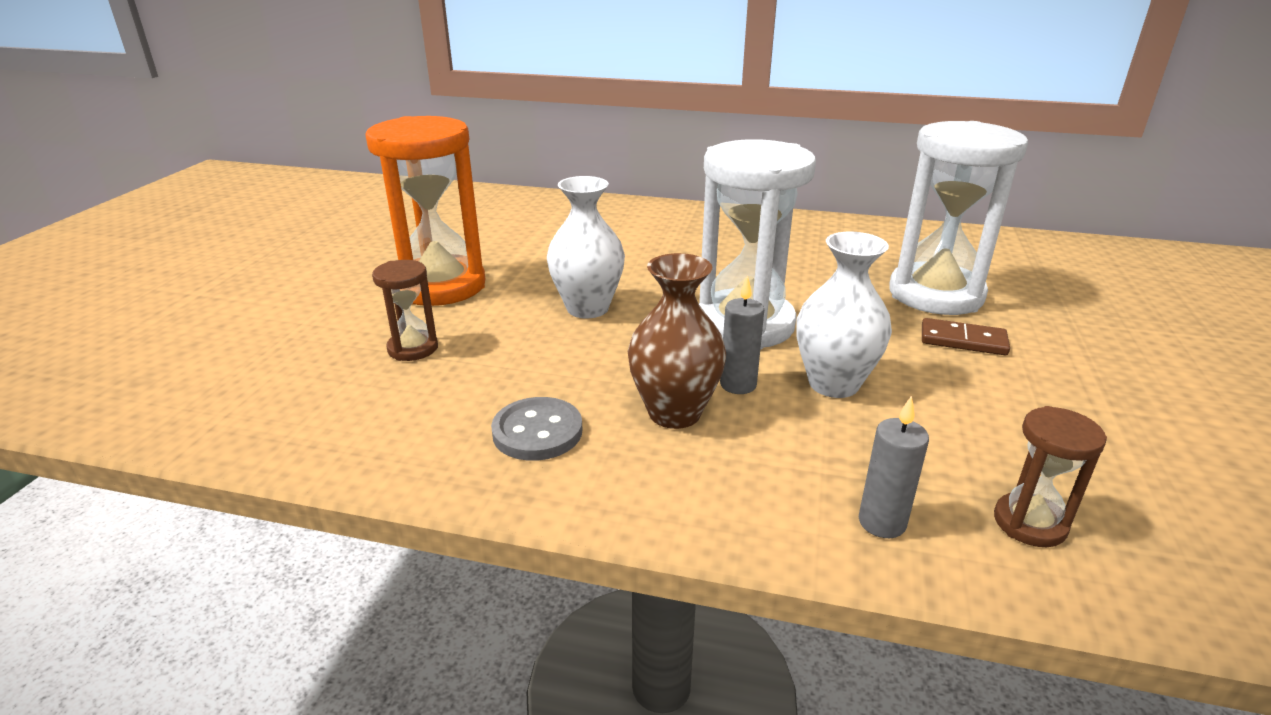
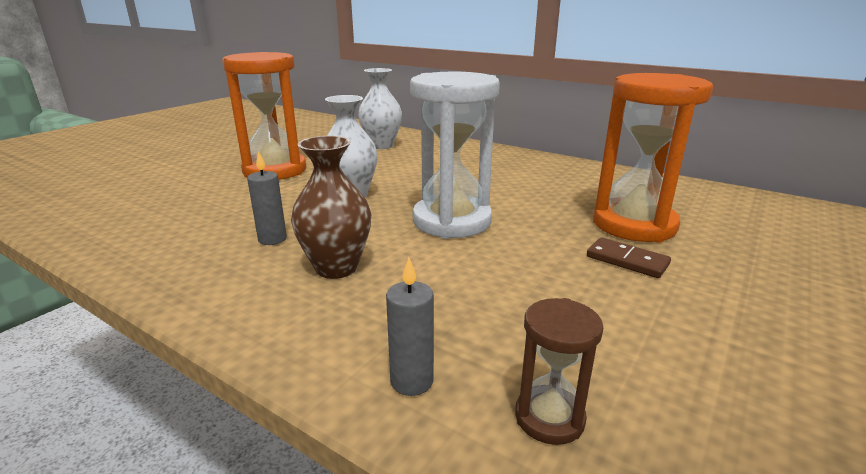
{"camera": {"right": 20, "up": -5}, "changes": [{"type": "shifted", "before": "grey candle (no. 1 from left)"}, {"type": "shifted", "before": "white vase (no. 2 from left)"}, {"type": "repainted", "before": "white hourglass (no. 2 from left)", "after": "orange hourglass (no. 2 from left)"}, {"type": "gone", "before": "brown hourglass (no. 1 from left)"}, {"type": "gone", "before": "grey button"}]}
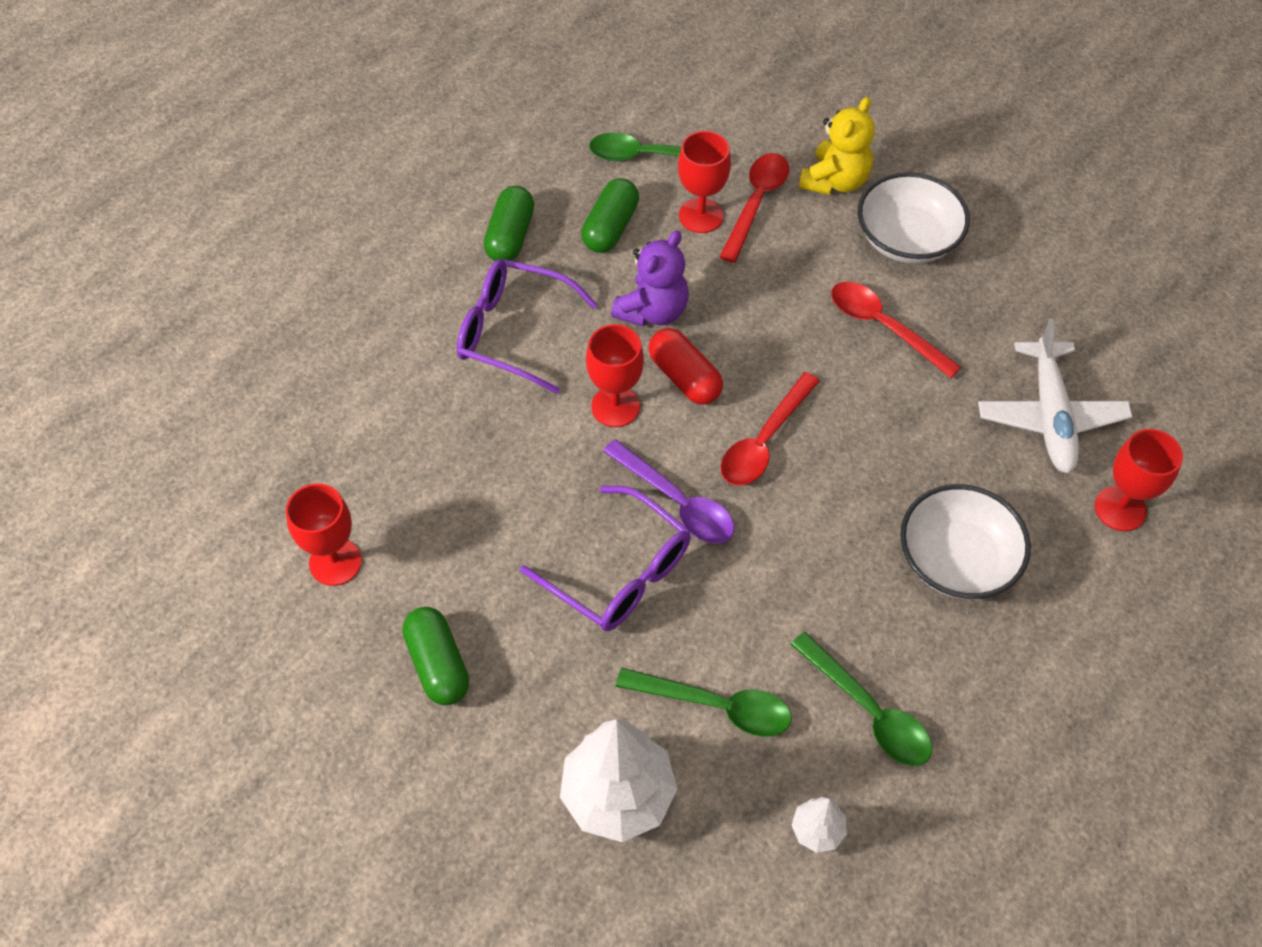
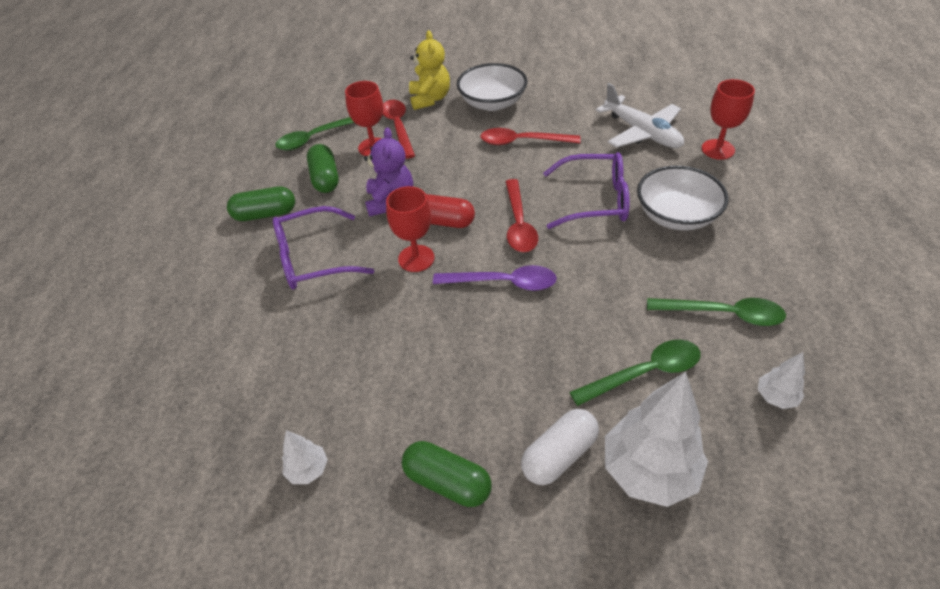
{"camera": {"right": -35, "up": -10}, "changes": [{"type": "rotated", "before": "green capsule (no. 2 from left in the first image)", "turn": -75}, {"type": "swapped", "before": "red goblet (no. 1 from left)", "after": "white tree (no. 1 from left)"}, {"type": "new", "after": "white capsule"}, {"type": "shifted", "before": "purple glasses (no. 2 from left)"}]}
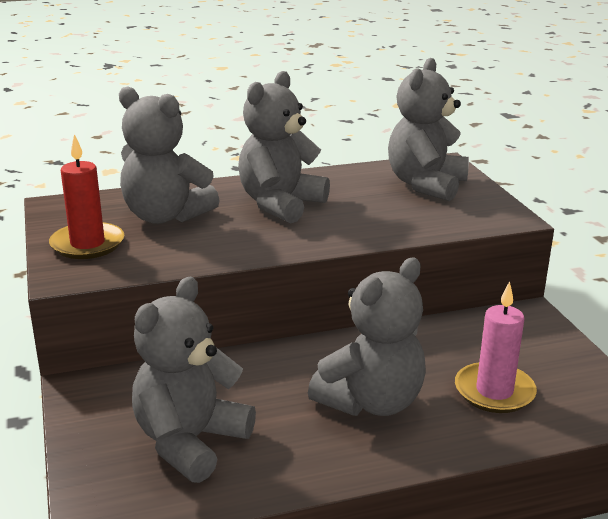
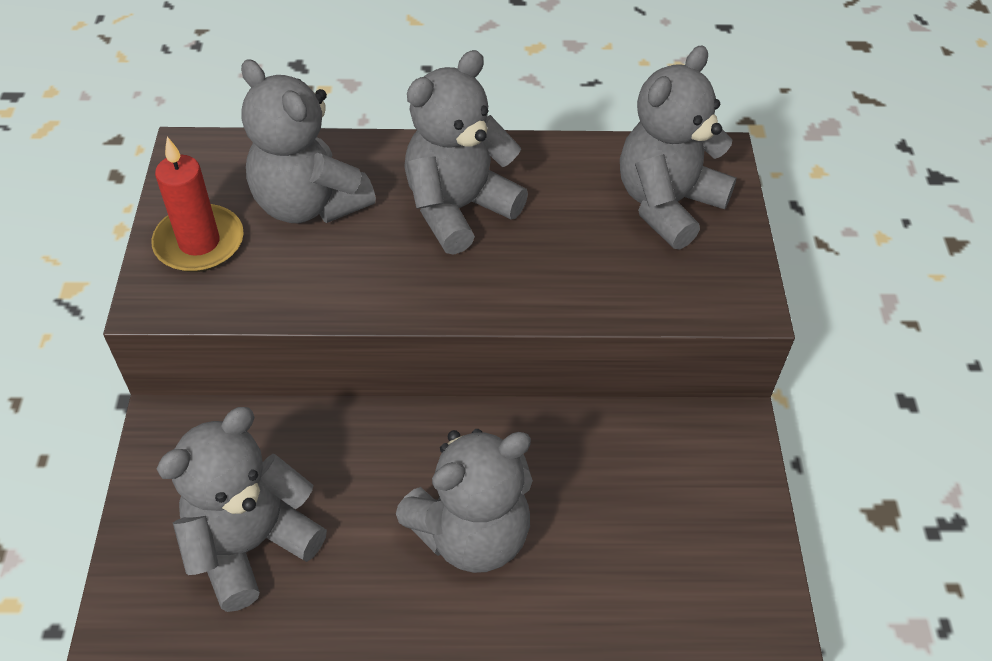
{"camera": {"right": 15, "up": 25}, "changes": [{"type": "gone", "before": "pink candle"}]}
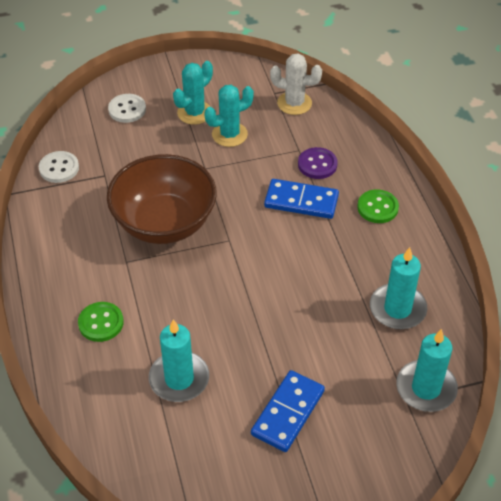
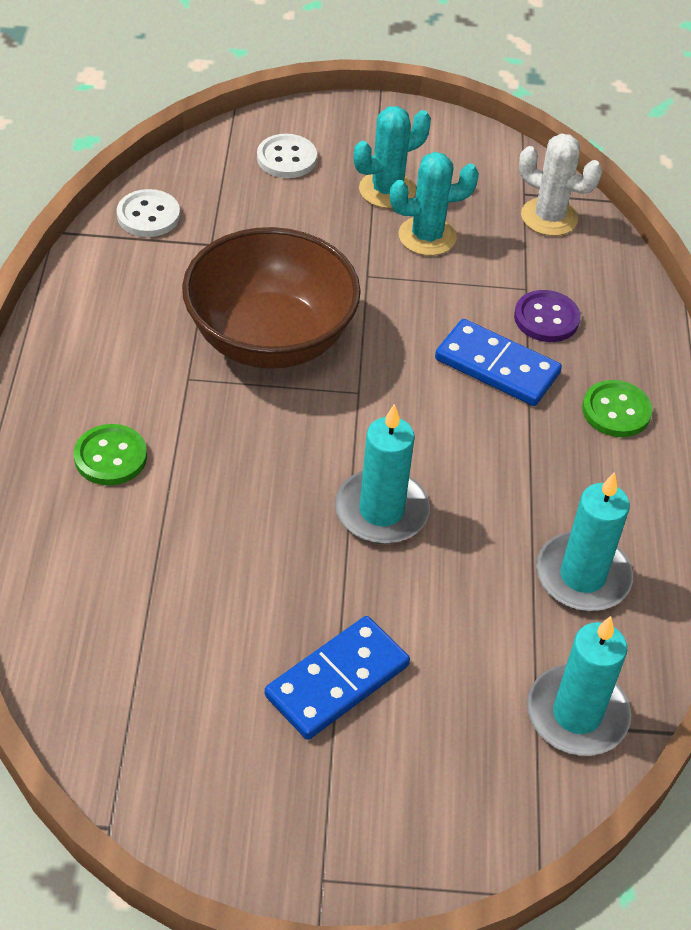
{"camera": {"right": 15, "up": 0}, "changes": [{"type": "shifted", "before": "turquoise candle (no. 1 from left)"}]}
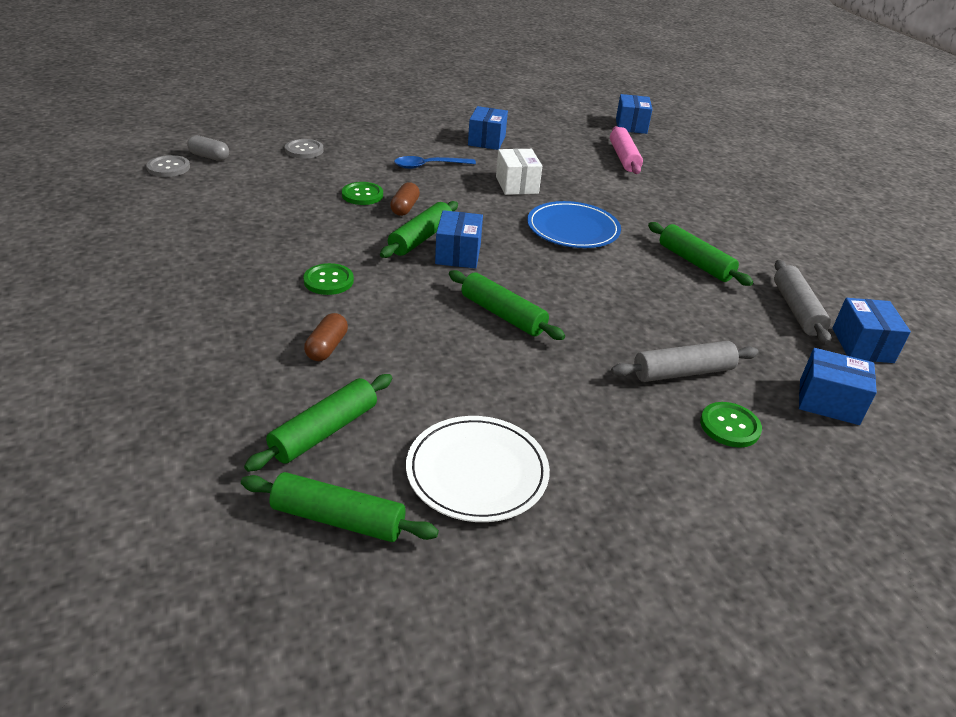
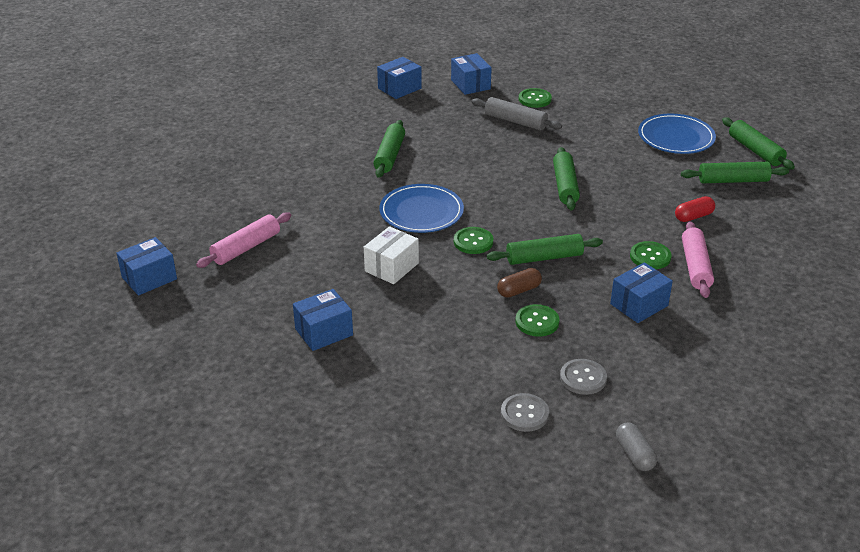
{"camera": {"right": -130, "up": 0}, "changes": [{"type": "new", "after": "green button (no. 1 from left)"}, {"type": "shifted", "before": "grey button (no. 1 from left in the first image)", "after": "grey button (no. 2 from left)"}, {"type": "shifted", "before": "blue box (no. 1 from left in the first image)", "after": "blue box (no. 5 from left)"}, {"type": "repainted", "before": "white plate", "after": "blue plate (no. 2 from left)"}, {"type": "repainted", "before": "brown capsule (no. 1 from left)", "after": "red capsule"}, {"type": "new", "after": "pink rolling pin (no. 2 from left)"}, {"type": "gone", "before": "blue spoon"}, {"type": "gone", "before": "grey rolling pin (no. 2 from left)"}]}
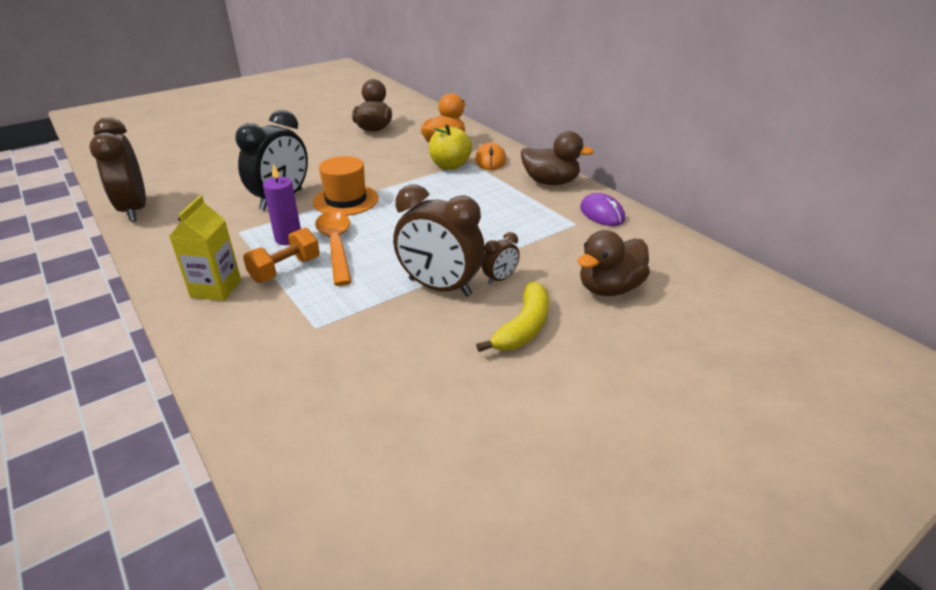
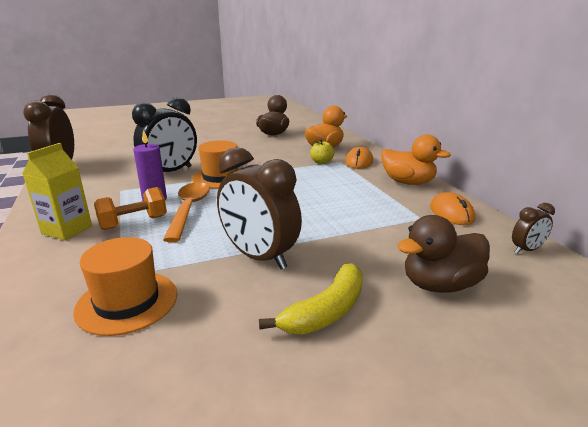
{"camera": {"right": 15, "up": -10}, "changes": [{"type": "new", "after": "orange hat (no. 1 from left)"}, {"type": "scaled", "before": "yellow apple", "scale": 0.63}, {"type": "repainted", "before": "brown duck (no. 2 from left)", "after": "orange duck (no. 2 from left)"}, {"type": "repainted", "before": "purple mouse", "after": "orange mouse (no. 2 from left)"}, {"type": "shifted", "before": "brown clock (no. 3 from left)"}]}
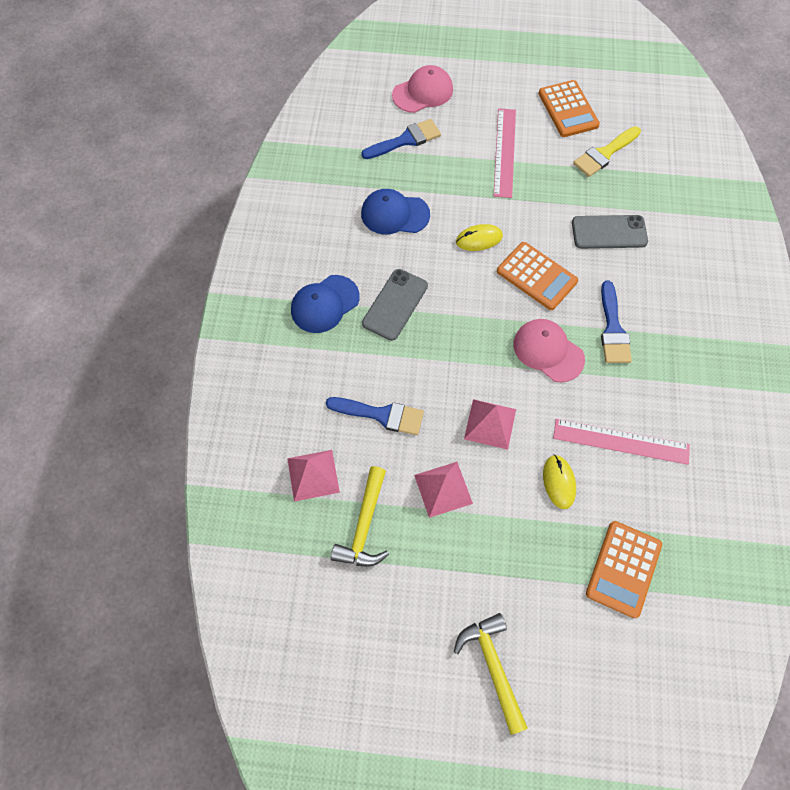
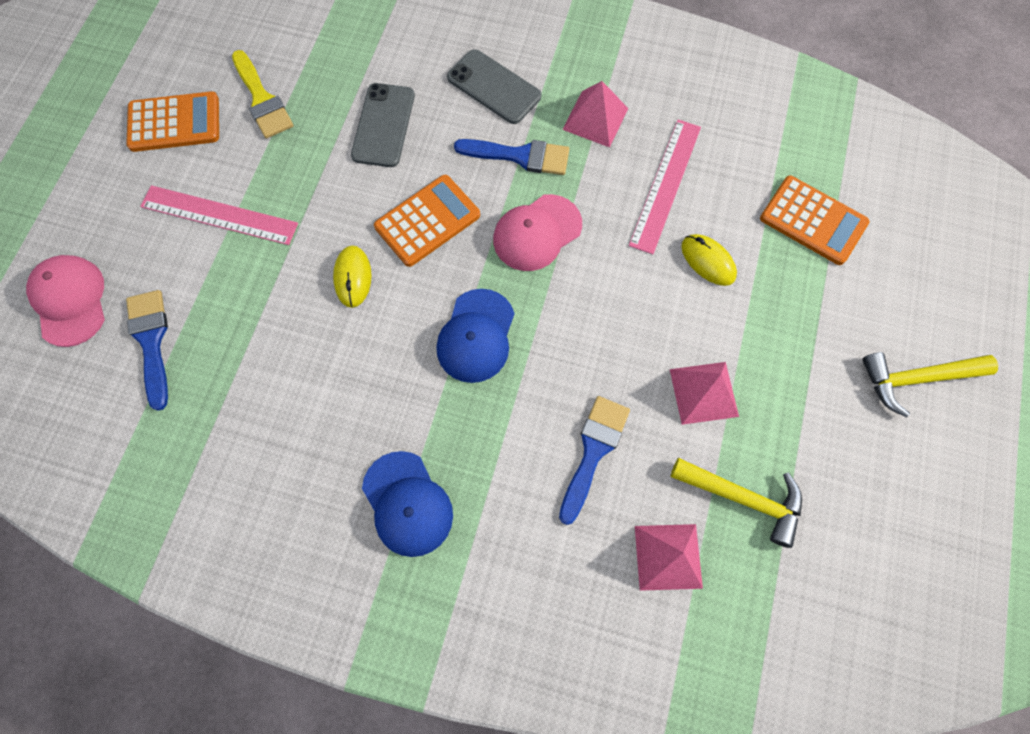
{"camera": {"right": -80, "up": 5}, "changes": [{"type": "shifted", "before": "blue cap (no. 2 from left)"}, {"type": "shifted", "before": "grey phone (no. 1 from left in the first image)", "after": "grey phone (no. 2 from left)"}, {"type": "shifted", "before": "pink pyramid (no. 3 from left in the first image)", "after": "pink pyramid (no. 1 from left)"}, {"type": "rotated", "before": "yellow mouse (no. 2 from left)", "turn": 45}]}
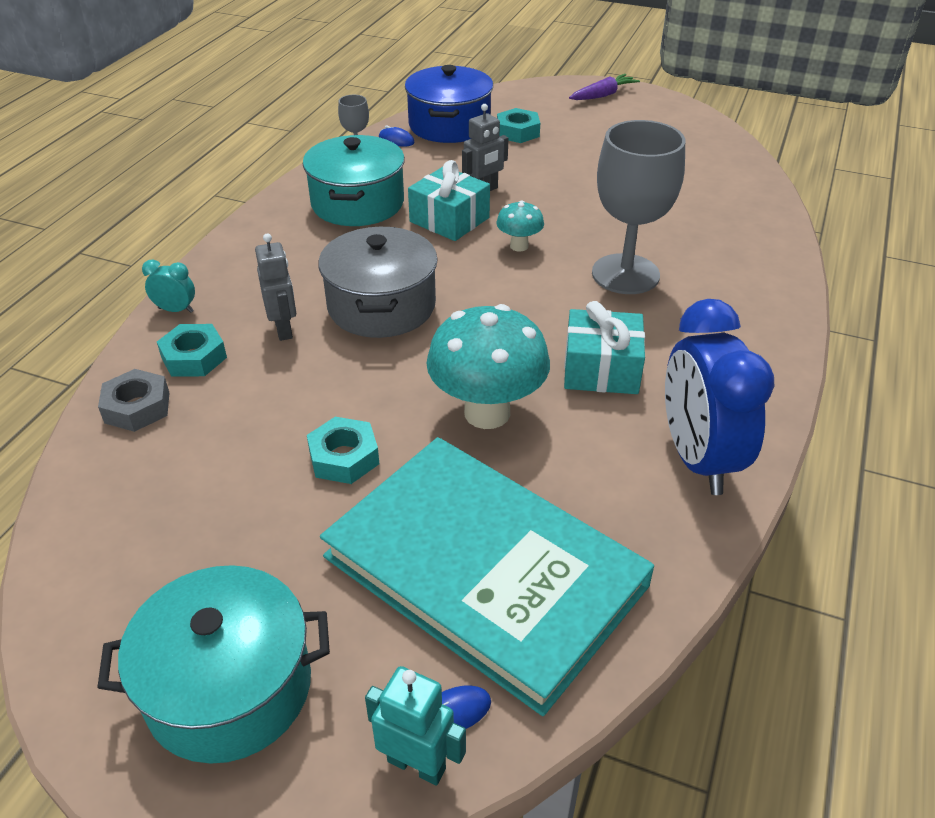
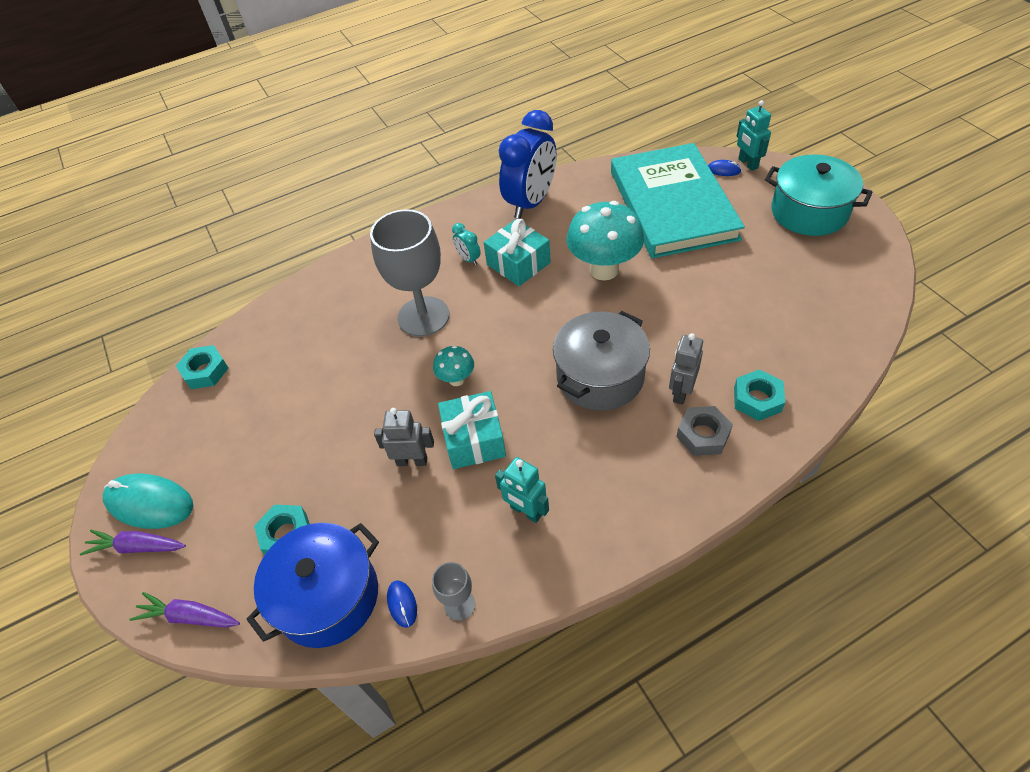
{"camera": {"right": -135, "up": 10}, "changes": [{"type": "new", "after": "turquoise mouse"}, {"type": "new", "after": "purple carrot (no. 2 from left)"}, {"type": "shifted", "before": "turquoise nut (no. 2 from left in the first image)", "after": "turquoise nut (no. 1 from left)"}, {"type": "shifted", "before": "turquoise clock"}, {"type": "swapped", "before": "turquoise pot (no. 2 from left)", "after": "turquoise robot (no. 1 from left)"}, {"type": "shifted", "before": "grey nut"}]}
